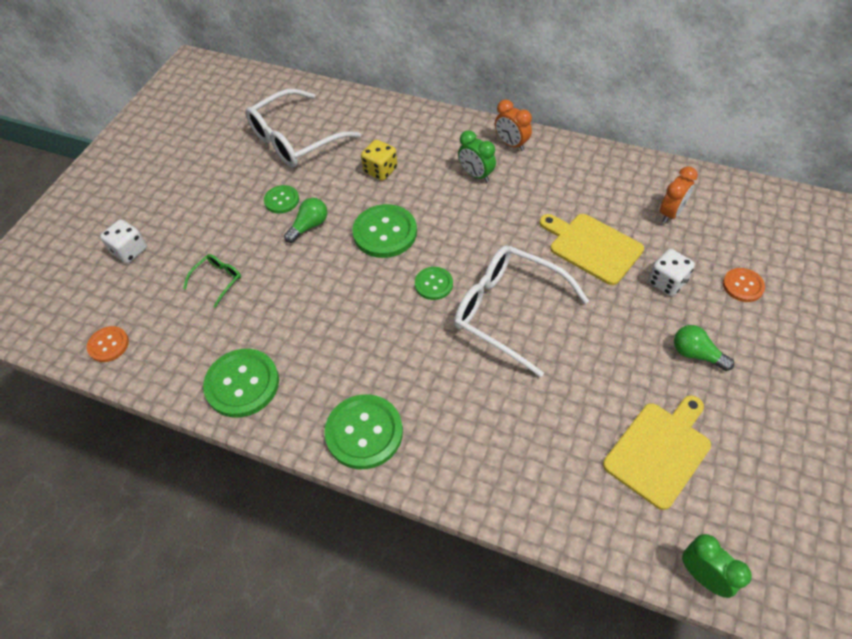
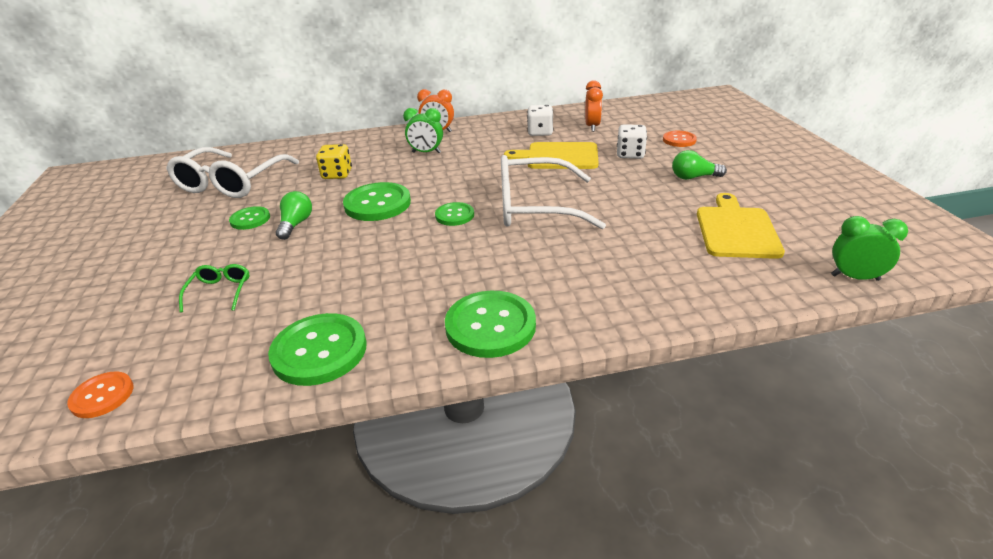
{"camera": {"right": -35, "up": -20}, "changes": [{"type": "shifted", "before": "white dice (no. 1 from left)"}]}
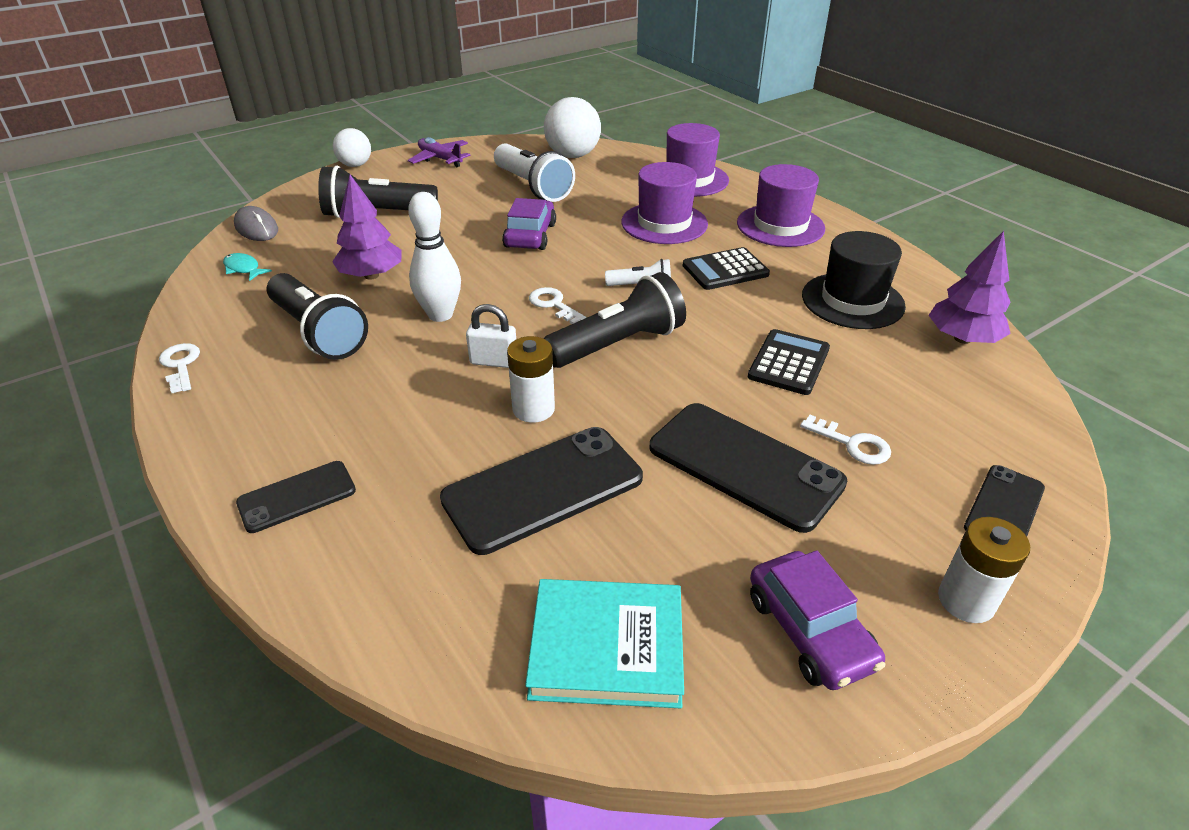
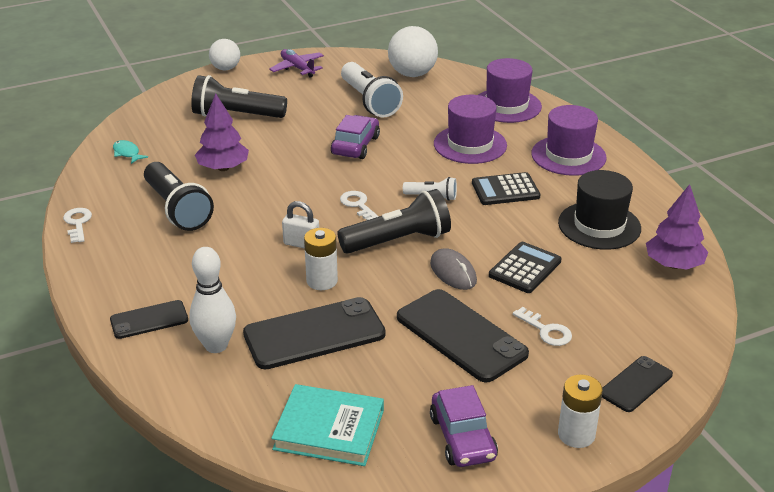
{"camera": {"right": 10, "up": -5}, "changes": [{"type": "shifted", "before": "white bowling pin"}, {"type": "shifted", "before": "grey mouse"}]}
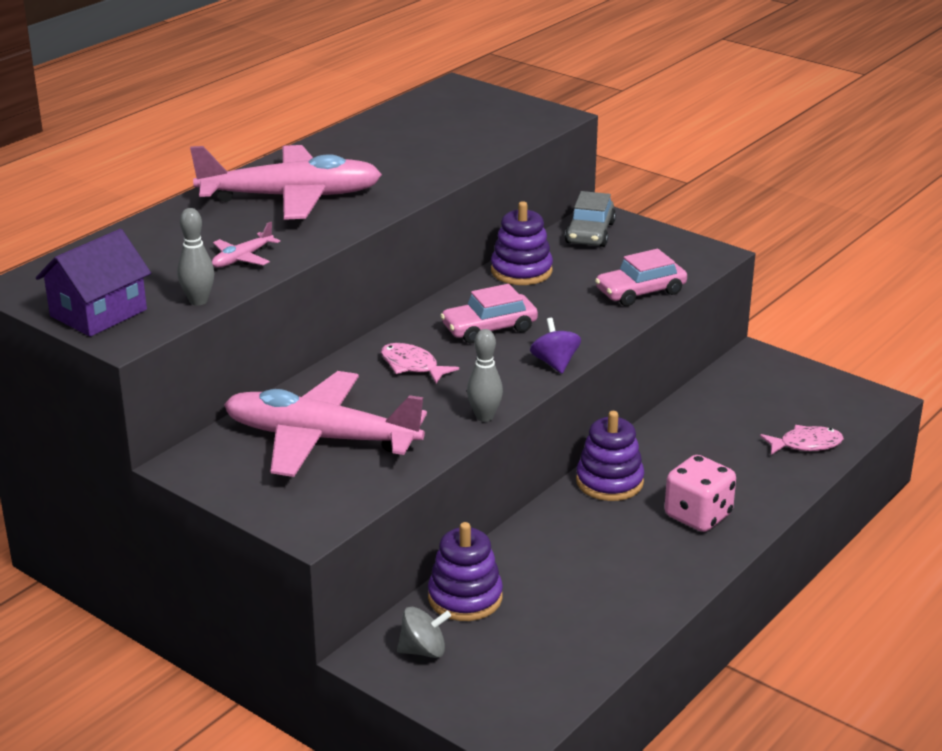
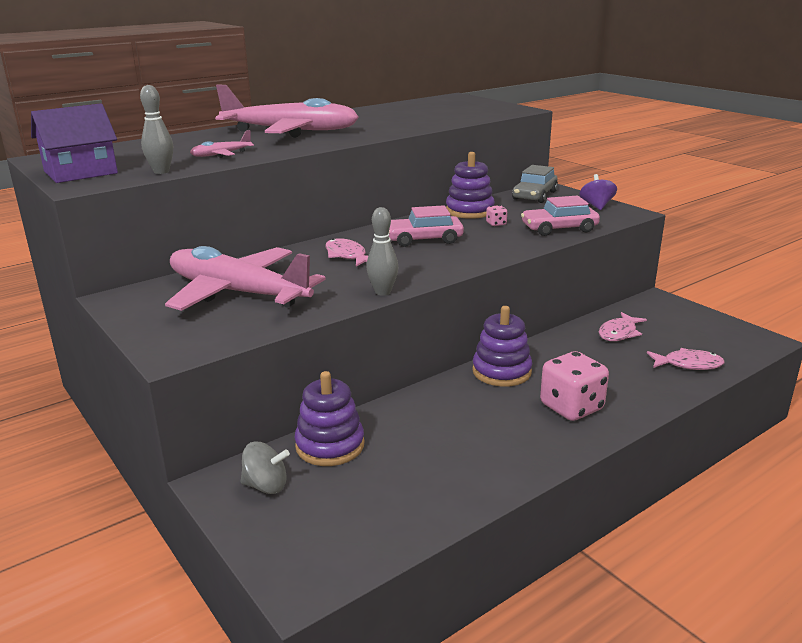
{"camera": {"right": 15, "up": -5}, "changes": [{"type": "new", "after": "pink dice (no. 1 from left)"}, {"type": "shifted", "before": "purple spinning top"}, {"type": "new", "after": "pink fish (no. 2 from left)"}]}
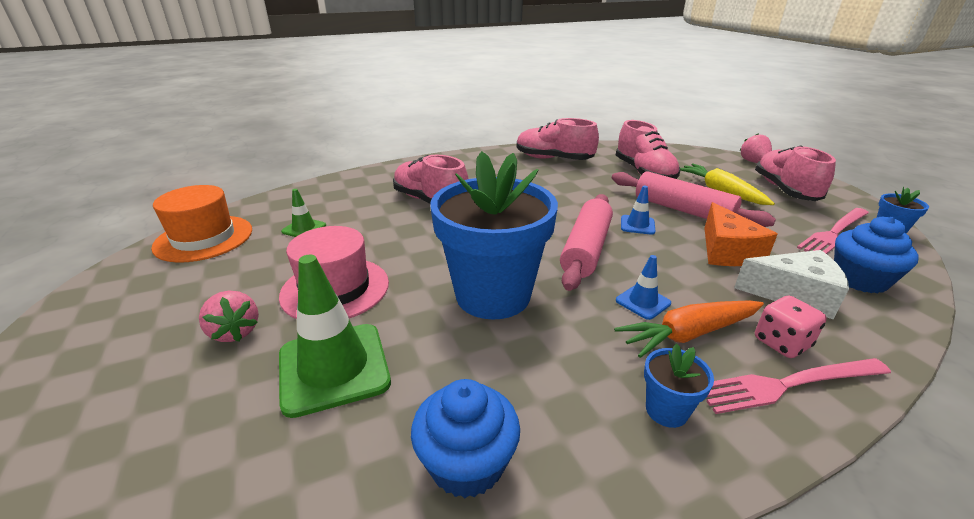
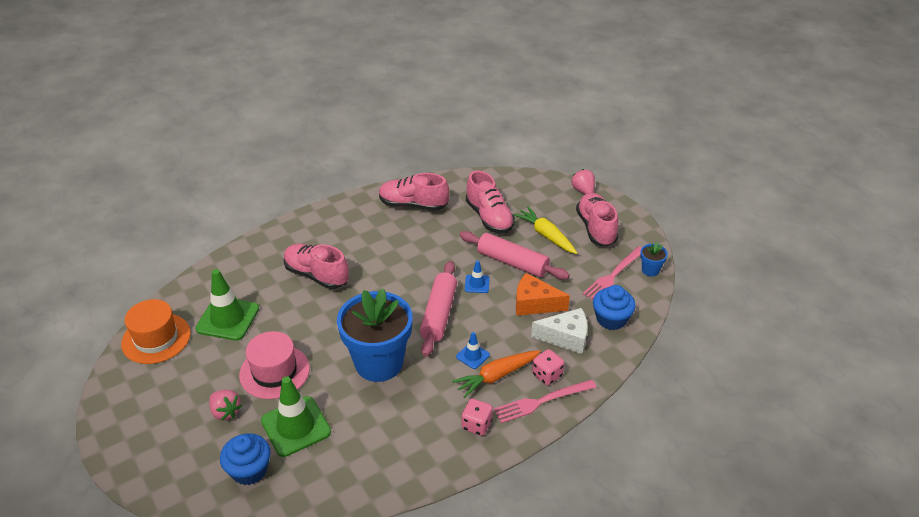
{"camera": {"right": -10, "up": 10}, "changes": [{"type": "scaled", "before": "green traffic cone (no. 1 from left)", "scale": 2.02}, {"type": "shifted", "before": "blue cupcake (no. 1 from left)"}, {"type": "swapped", "before": "blue flower pot (no. 2 from left)", "after": "pink dice (no. 1 from left)"}, {"type": "rotated", "before": "orange cheese", "turn": 120}]}
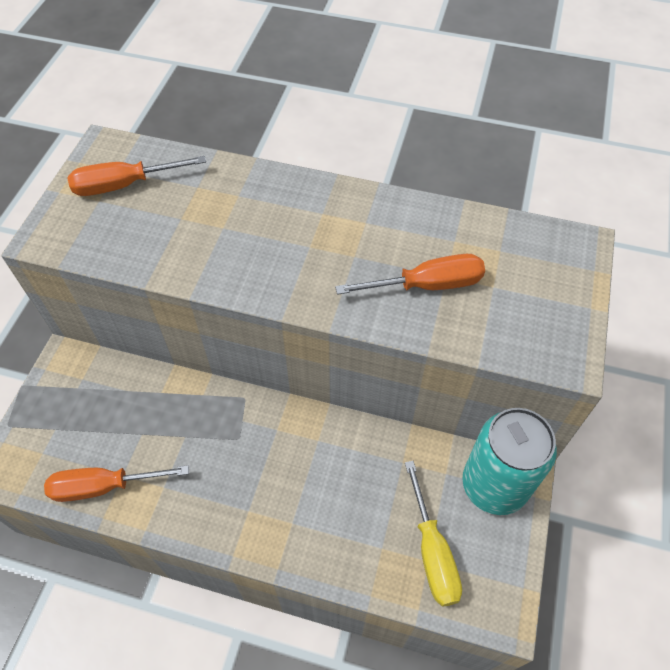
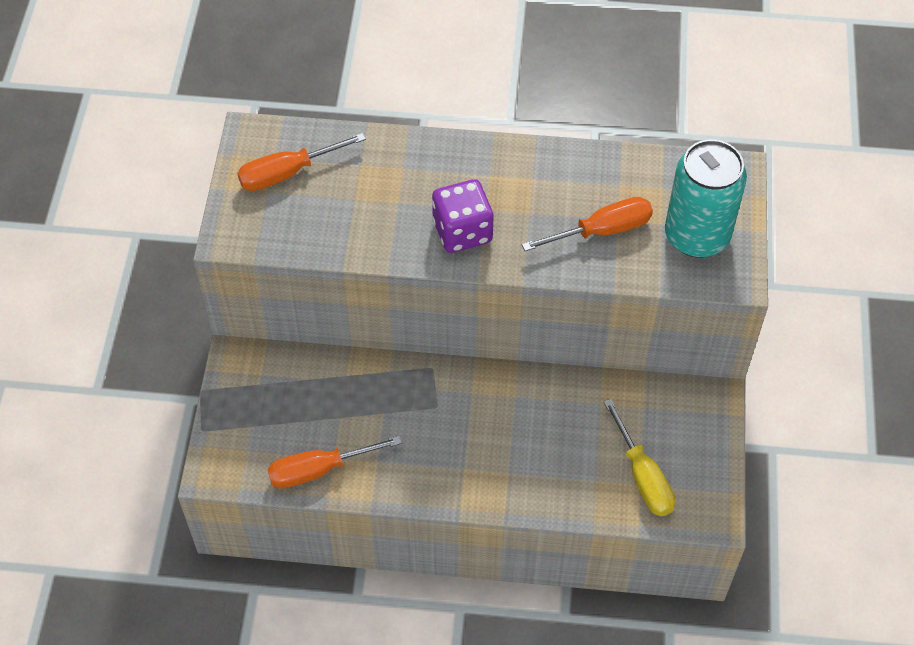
{"camera": {"right": -10, "up": 0}, "changes": [{"type": "new", "after": "purple dice"}, {"type": "shifted", "before": "turquoise can"}]}
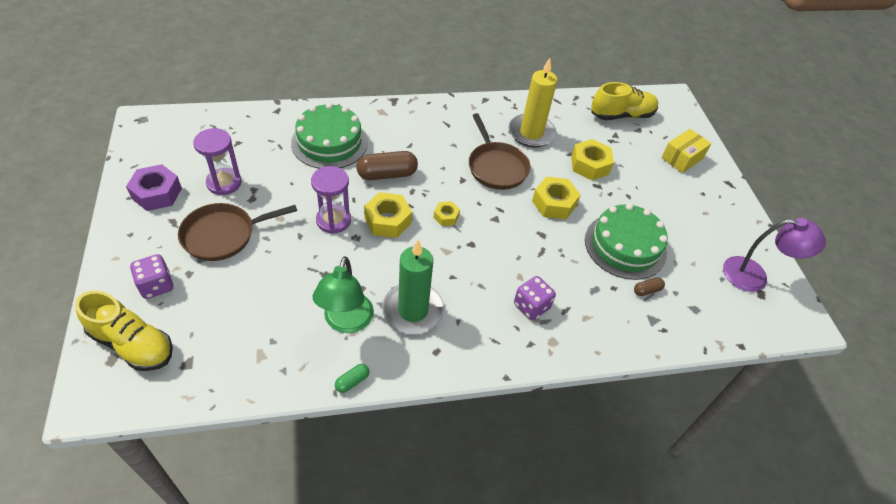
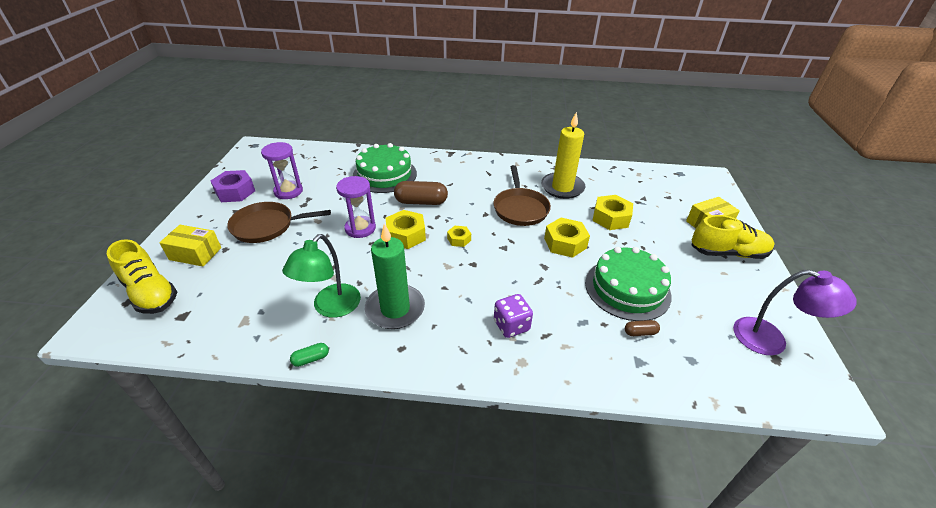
{"camera": {"right": 20, "up": -10}, "changes": [{"type": "swapped", "before": "purple dice (no. 1 from left)", "after": "yellow box (no. 1 from left)"}, {"type": "shifted", "before": "yellow shoe (no. 2 from left)"}]}
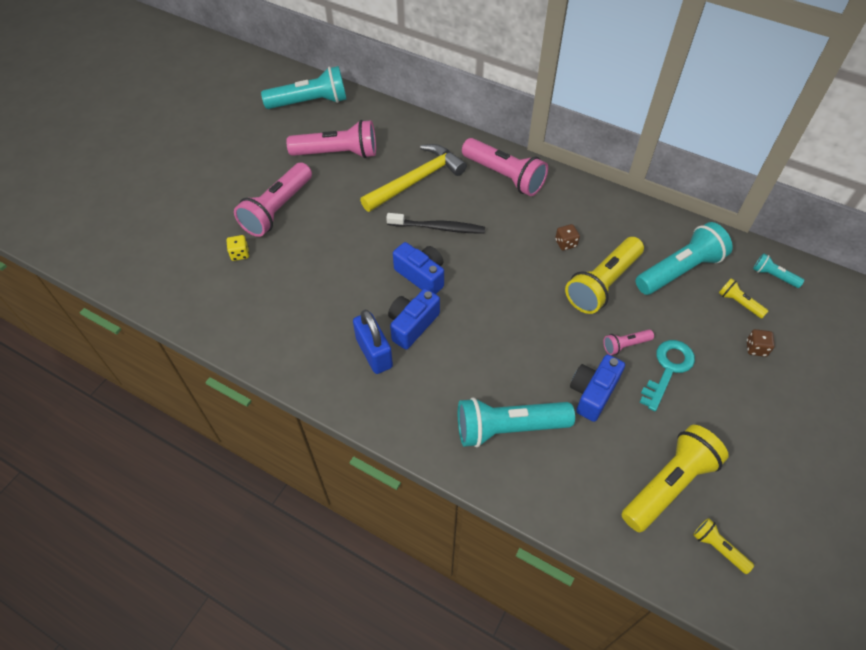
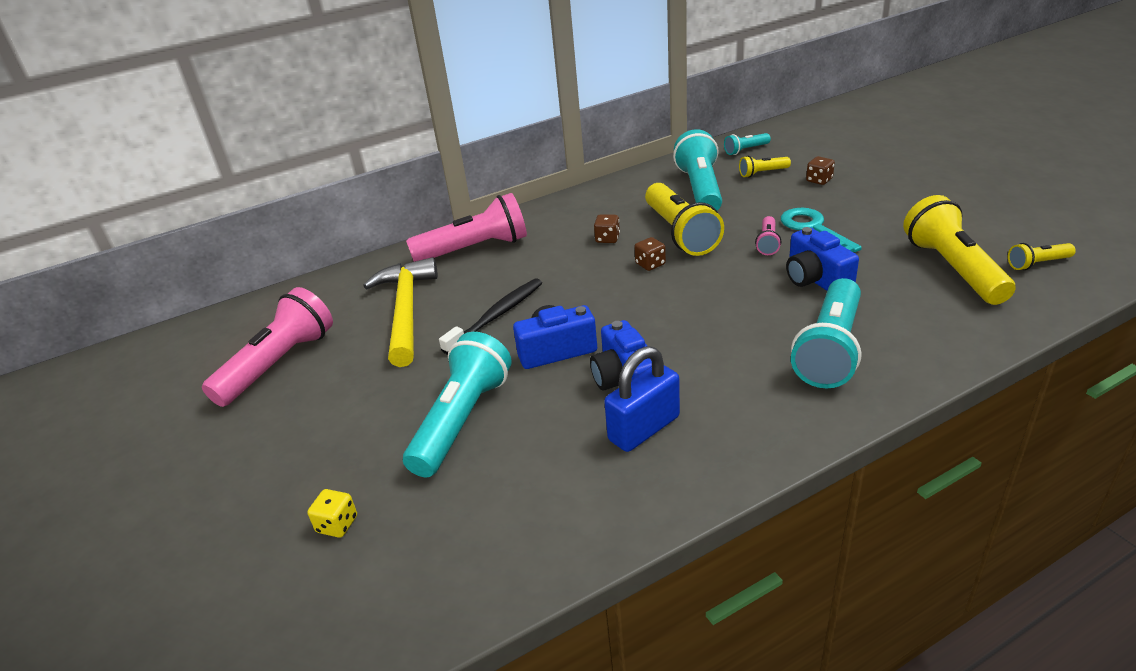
{"camera": {"right": -55, "up": -20}, "changes": [{"type": "shifted", "before": "turquoise flashlight (no. 1 from left)"}, {"type": "rotated", "before": "blue padlock", "turn": -45}, {"type": "new", "after": "brown dice (no. 2 from left)"}, {"type": "gone", "before": "pink flashlight (no. 1 from left)"}]}
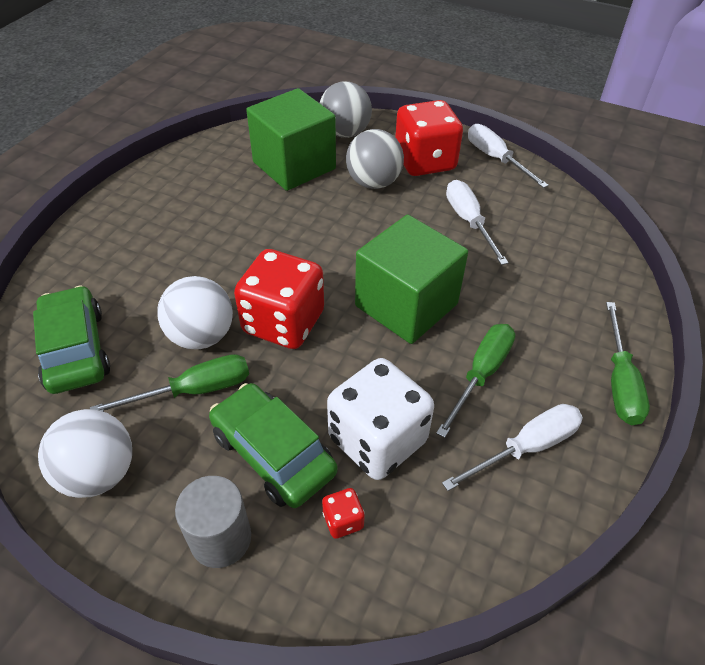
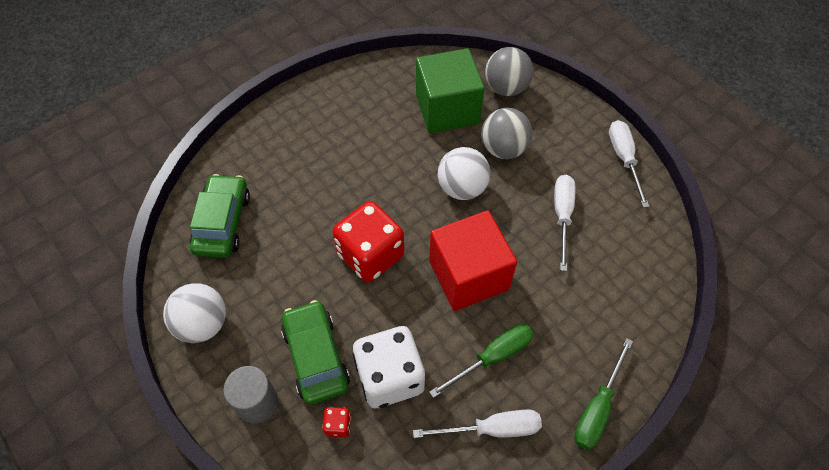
{"camera": {"right": 25, "up": 10}, "changes": [{"type": "repainted", "before": "green cube (no. 2 from left)", "after": "red cube"}, {"type": "shifted", "before": "white ball (no. 2 from left)"}, {"type": "gone", "before": "green screwdriver (no. 1 from left)"}, {"type": "gone", "before": "red dice (no. 3 from left)"}]}
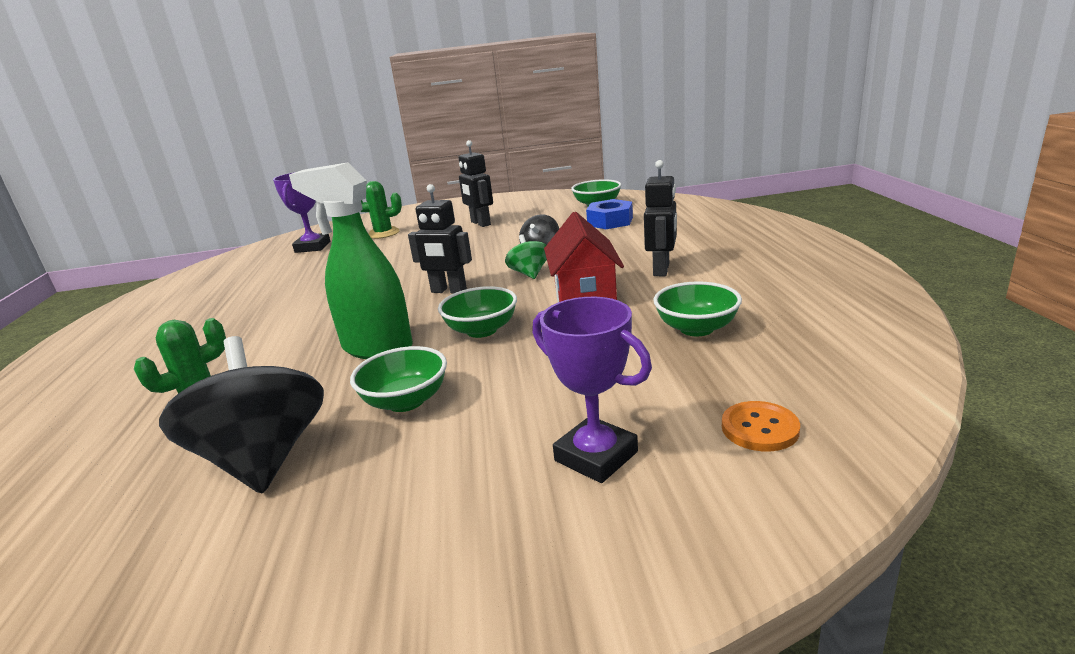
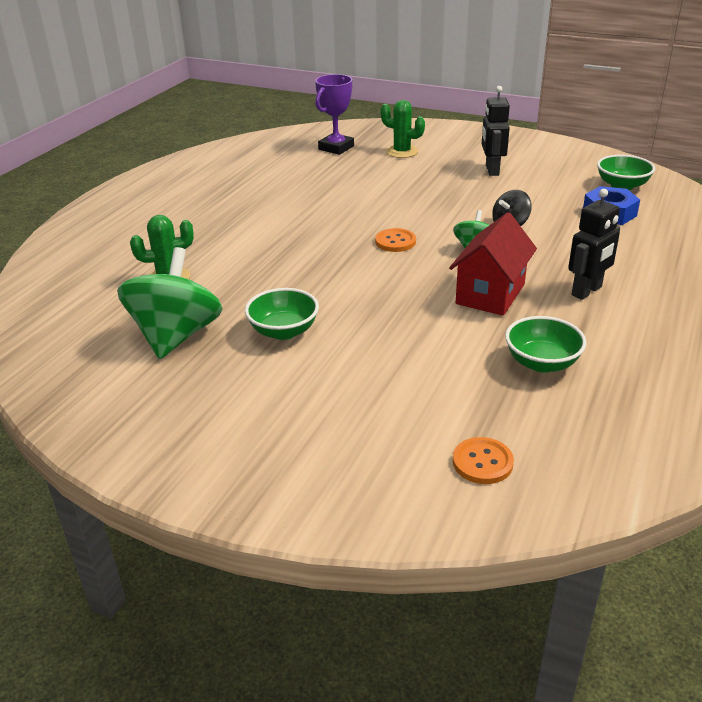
{"camera": {"right": 30, "up": 10}, "changes": [{"type": "repainted", "before": "black spinning top (no. 1 from left)", "after": "green spinning top (no. 1 from left)"}, {"type": "swapped", "before": "black robot (no. 1 from left)", "after": "orange button (no. 1 from left)"}, {"type": "gone", "before": "green spray bottle"}, {"type": "gone", "before": "green bowl (no. 2 from left)"}, {"type": "gone", "before": "purple trophy (no. 2 from left)"}]}
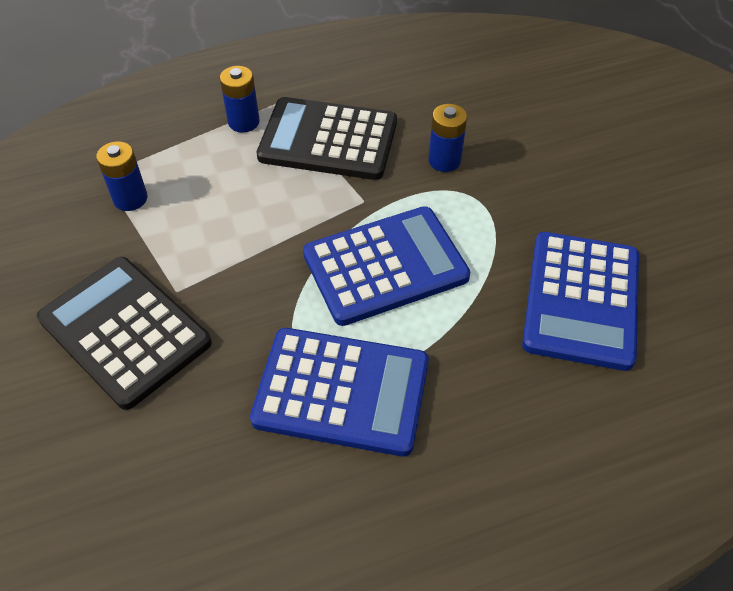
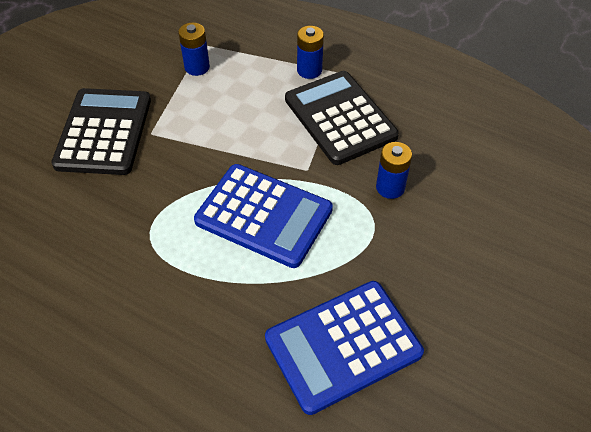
{"camera": {"right": 50, "up": 0}, "changes": [{"type": "gone", "before": "blue calculator (no. 1 from left)"}]}
